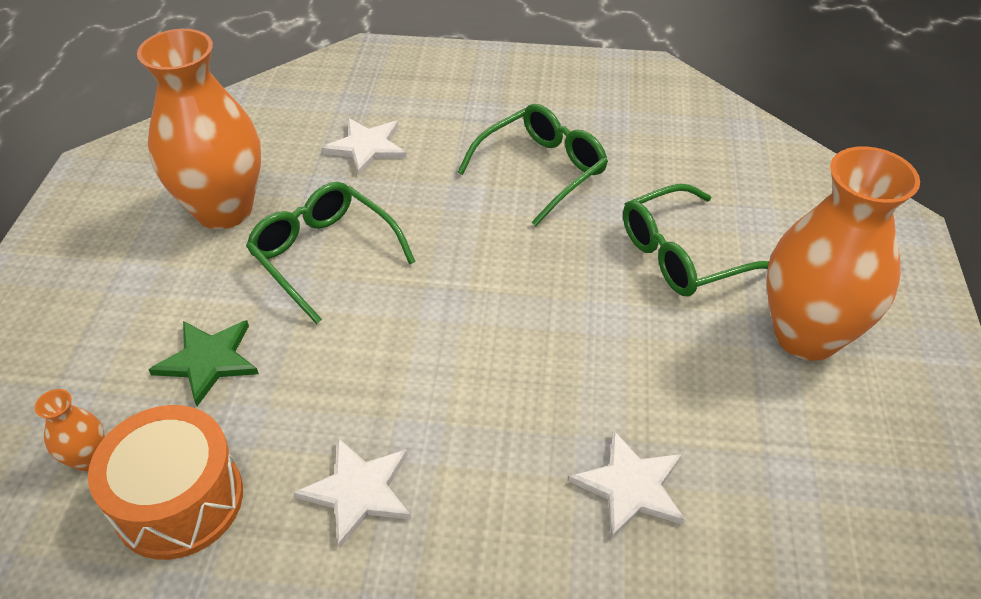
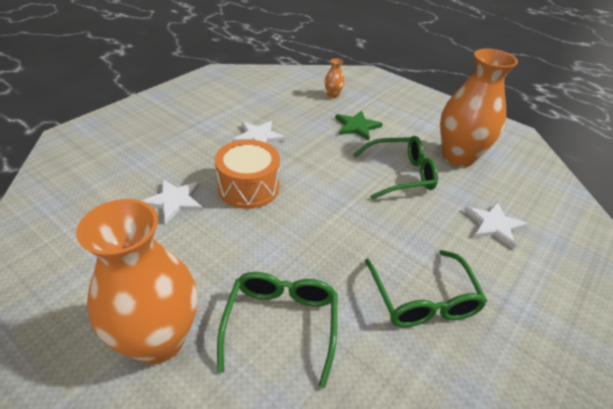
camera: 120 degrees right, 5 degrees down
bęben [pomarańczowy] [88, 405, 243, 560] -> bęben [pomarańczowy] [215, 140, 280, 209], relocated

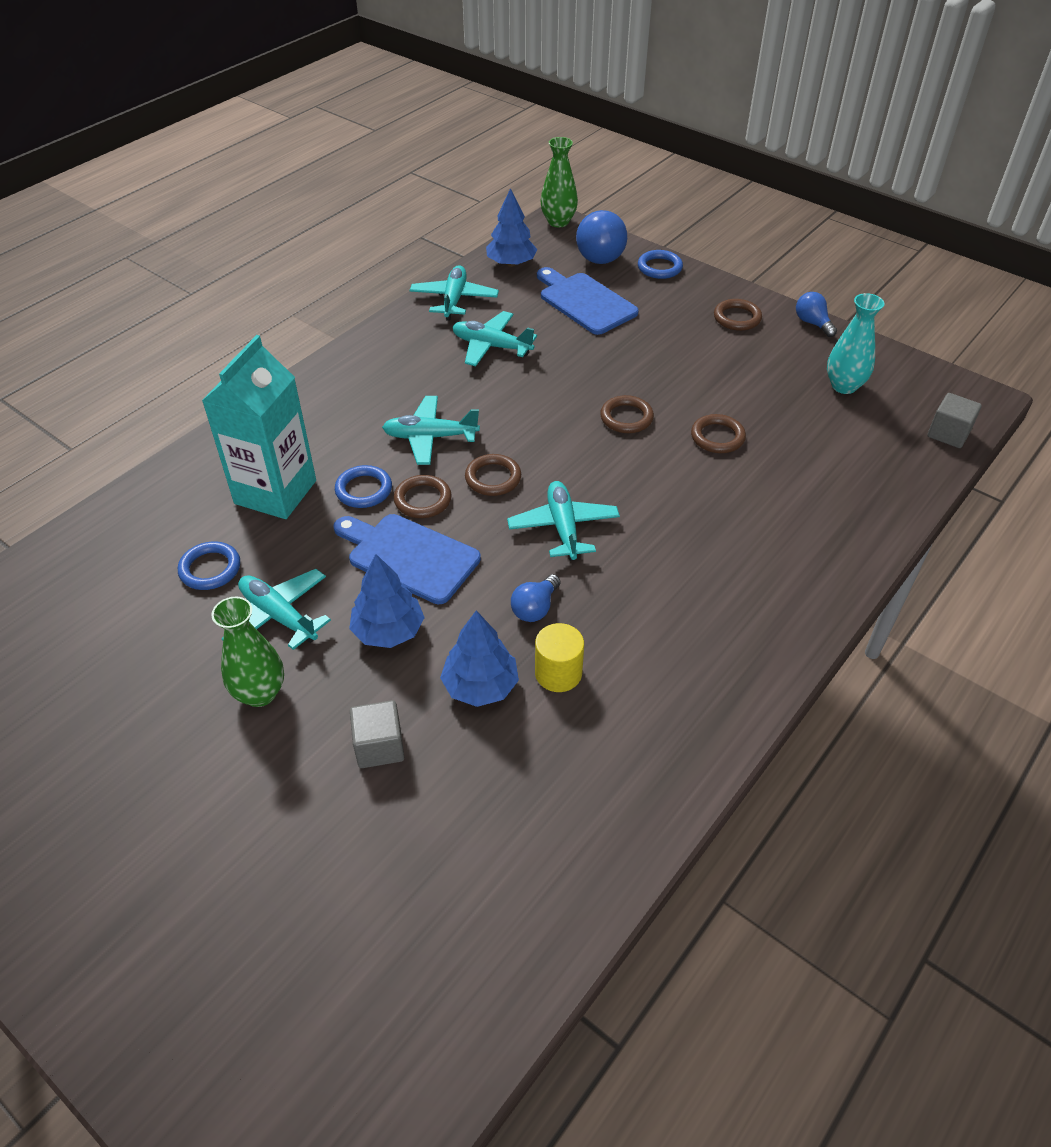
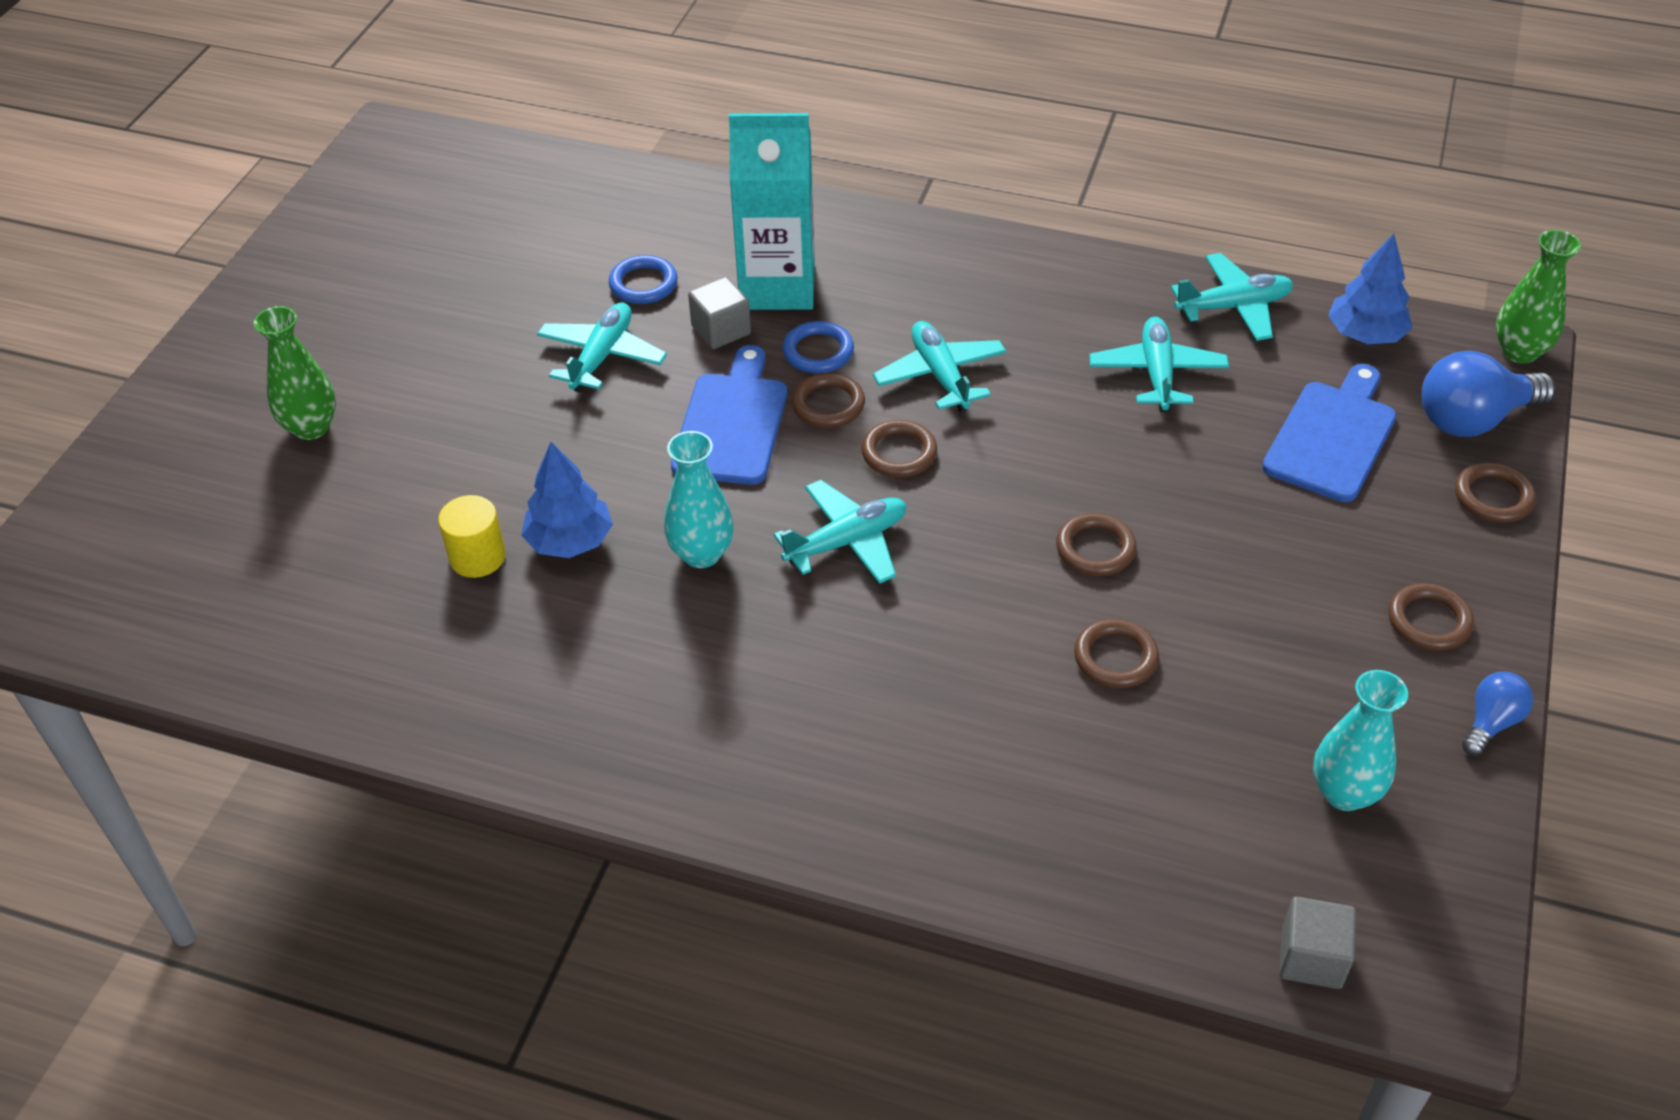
camera: 70 degrees right, 0 degrees up
pierścień [niebieski] [638, 250, 683, 279] -> pierścień [brązowy] [1455, 462, 1536, 523]
drzewko [niebieski] [349, 554, 425, 648] -> none
żarówka [niebieski] [511, 574, 560, 622] -> wazon [turkusowy] [664, 431, 734, 568]
wazon [zielony] [211, 597, 284, 707] -> wazon [zielony] [254, 306, 336, 440], relocated
walec [żółty] [535, 623, 584, 692] -> walec [żółty] [438, 495, 506, 578], relocated
sześcian [szary] [350, 700, 404, 768] -> sześcian [szary] [688, 277, 751, 349], relocated

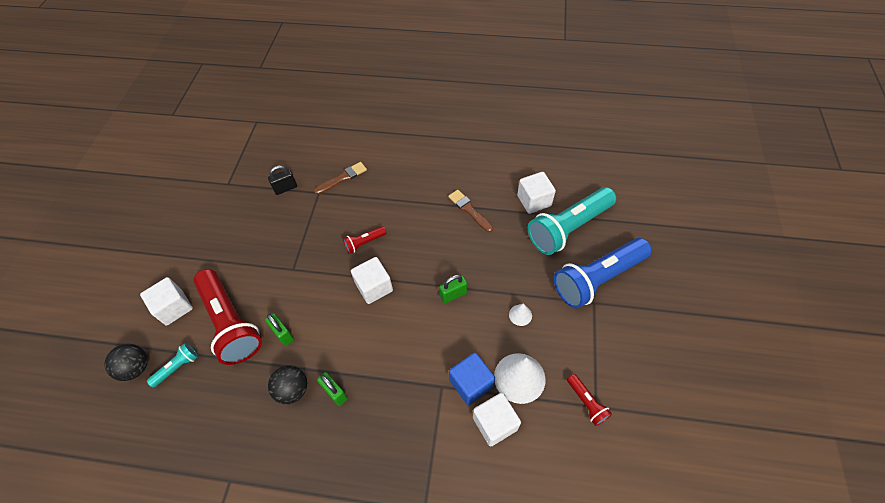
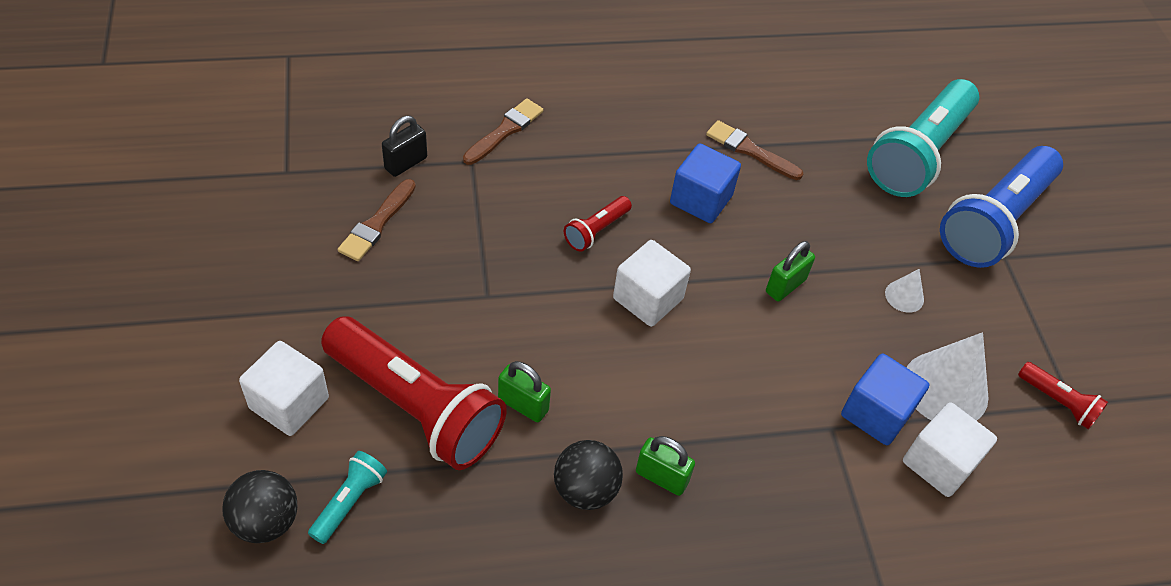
camera: 25 degrees left, 5 degrees down
sześcian [biały] [517, 172, 556, 214] -> none
none -> sześcian [niebieski] [670, 143, 741, 223]
none -> pędzel [brązowy] [338, 179, 416, 261]

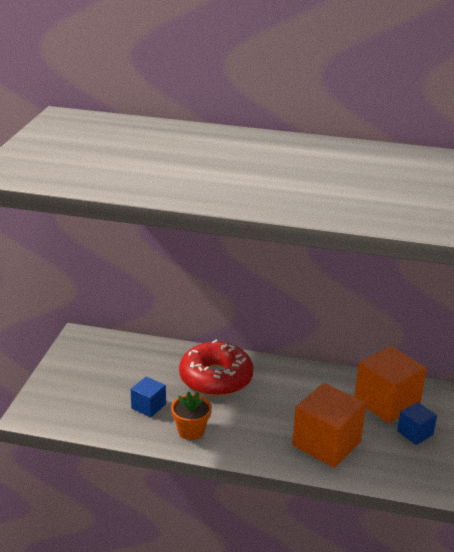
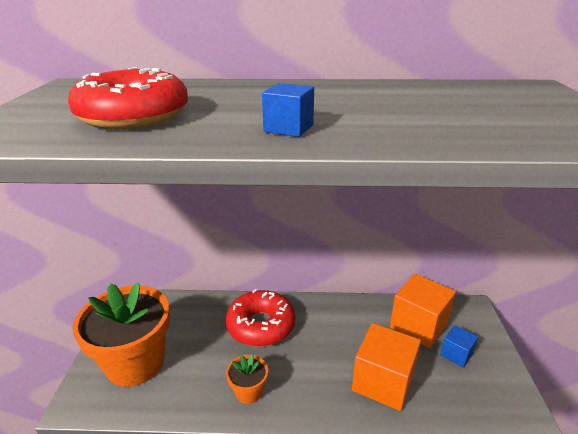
camera: 10 degrees left, 0 degrees up
sześcian [niebieski] [131, 376, 166, 417] -> sześcian [niebieski] [262, 83, 314, 137], relocated
none -> donut [czerwony] [68, 67, 188, 129]
none -> doniczka [pomarańczowy] [73, 282, 170, 387]

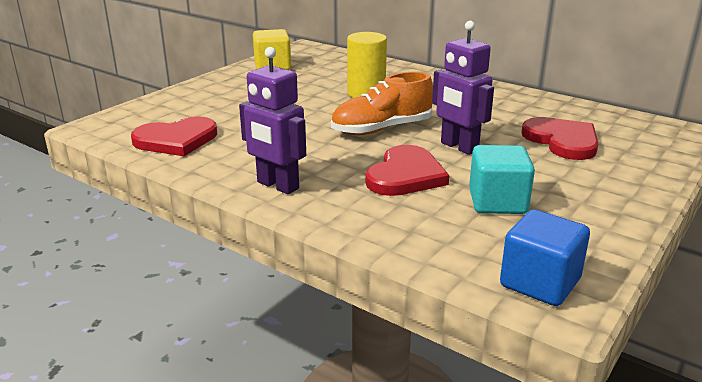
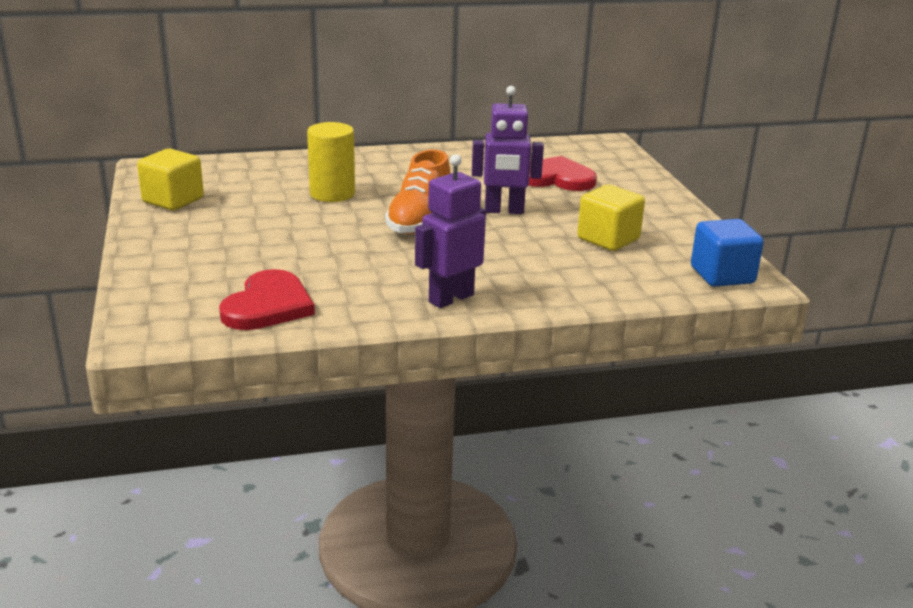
camera: 50 degrees left, 0 degrees up
robot [fioletowy] [239, 47, 306, 194] -> robot [fioletowy] [415, 154, 486, 308], 150 degrees clockwise
serce [czerwony] [365, 145, 449, 196] -> none
sześcian [turkusowy] [469, 145, 535, 214] -> sześcian [żółty] [577, 185, 645, 251]

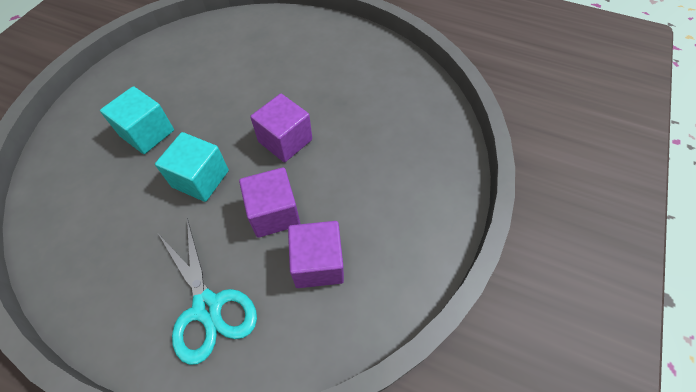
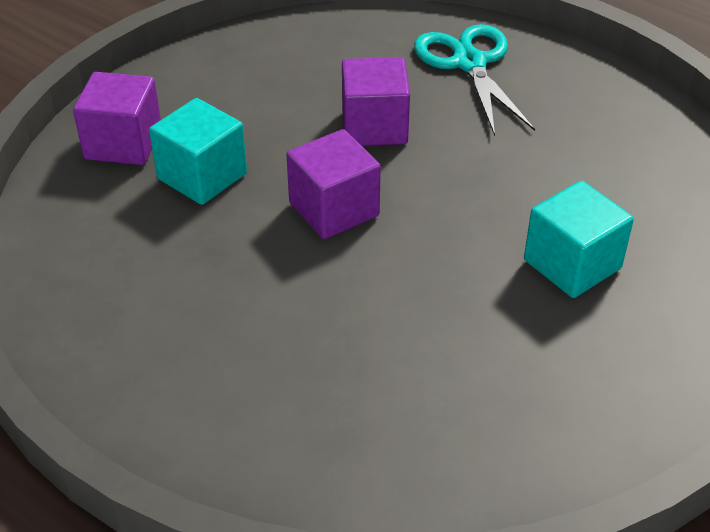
camera: 165 degrees left, 15 degrees down
sześcian [turkusowy] [155, 132, 229, 202] -> sześcian [turkusowy] [149, 98, 247, 205], relocated
sześcian [fioletowy] [288, 221, 344, 288] -> sześcian [fioletowy] [73, 72, 161, 165], relocated

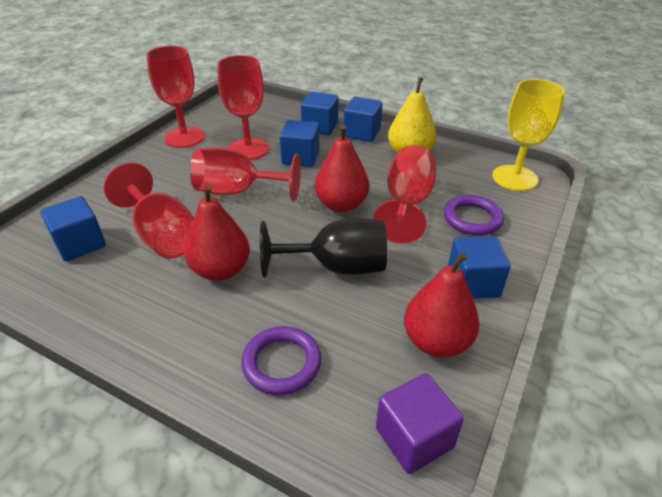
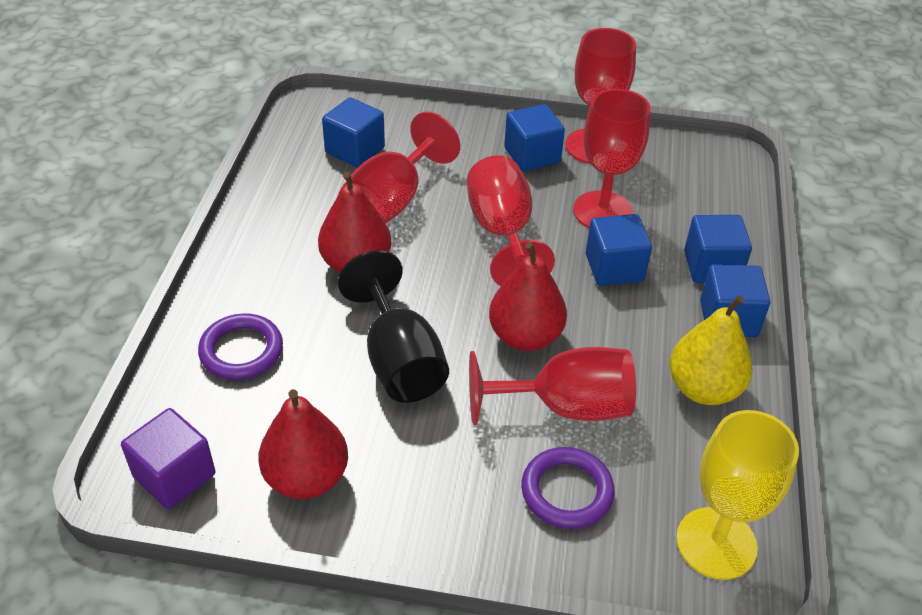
camera: 70 degrees right, 5 degrees up
sześcian [niebieski] [448, 236, 511, 299] -> sześcian [niebieski] [504, 104, 565, 172], relocated

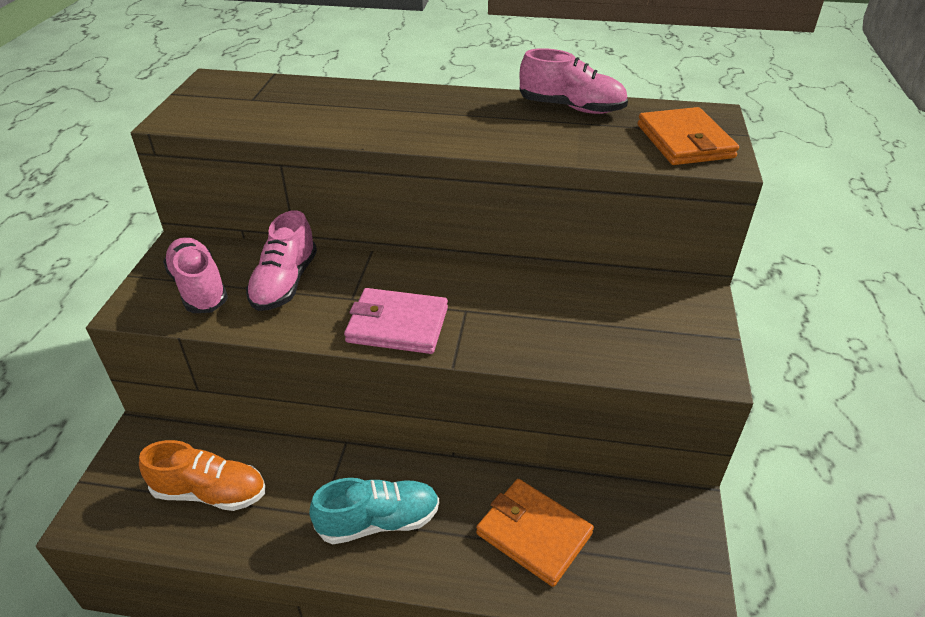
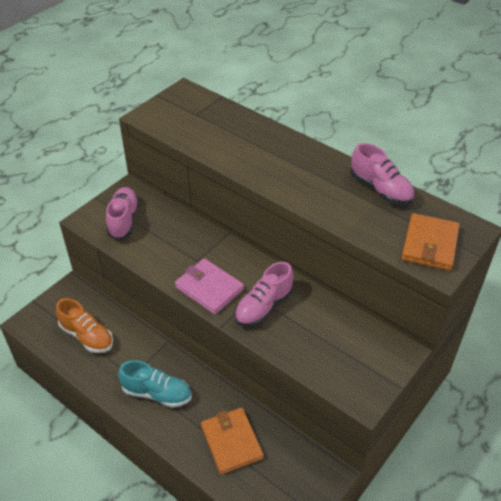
camera: 30 degrees right, 5 degrees up
but [różowy] [246, 210, 317, 311] -> but [różowy] [235, 262, 294, 327], relocated

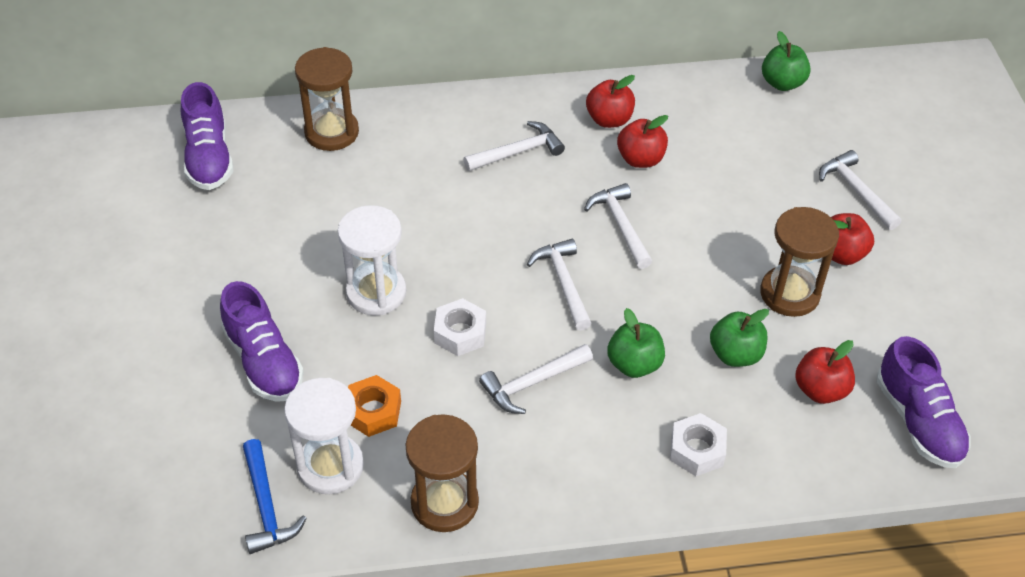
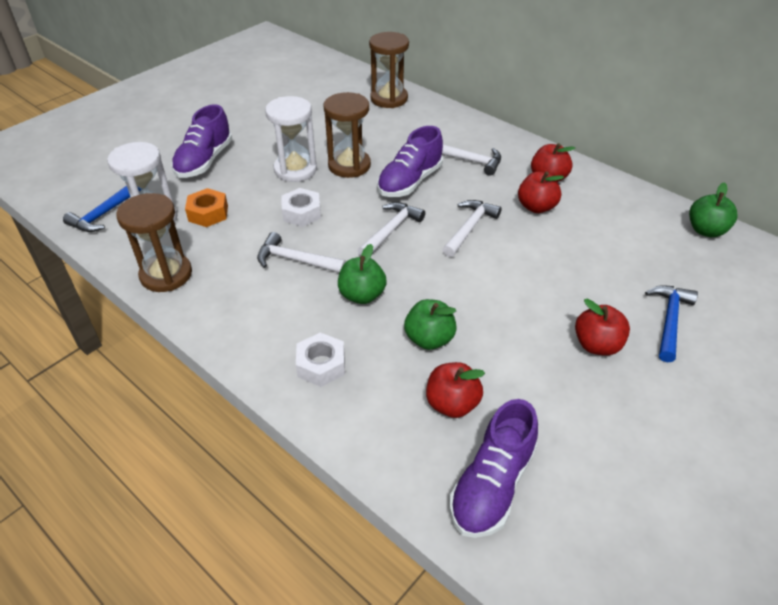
camera: 50 degrees right, 5 degrees down
but [fioletowy] [181, 82, 234, 190] -> but [fioletowy] [377, 126, 443, 197], relocated
młotek [biały] [819, 150, 902, 230] -> młotek [niebieski] [645, 285, 698, 362]
klepsydra [brązowy] [760, 207, 839, 317] -> klepsydra [brązowy] [324, 92, 371, 178], relocated

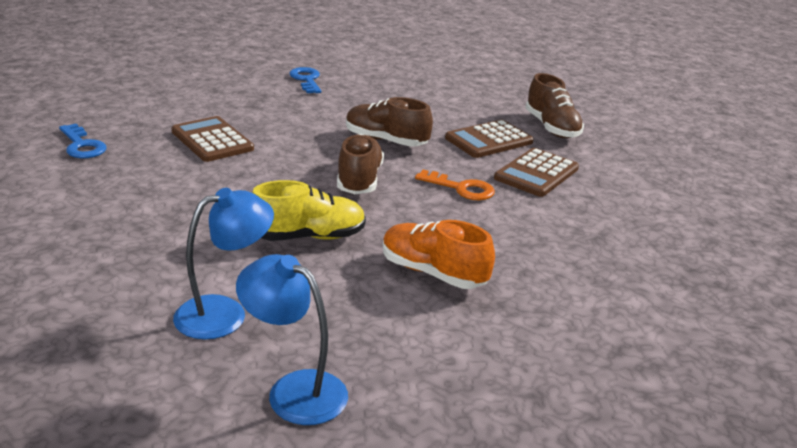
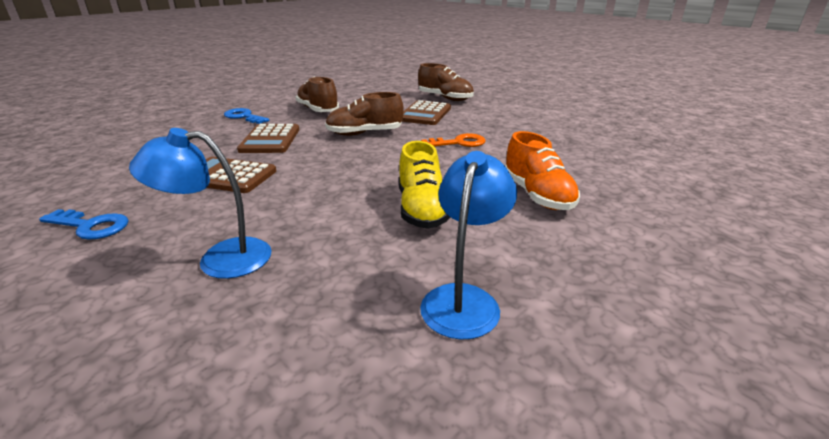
camera: 35 degrees left, 0 degrees up
but [brązowy] [337, 134, 384, 194] -> but [brązowy] [295, 77, 339, 112], relocated
kalkulator [brązowy] [494, 148, 579, 197] -> kalkulator [brązowy] [237, 124, 300, 153], relocated
but [żółty] [252, 180, 366, 241] -> but [żółty] [399, 141, 450, 229], 135 degrees clockwise
but [pomarańczowy] [383, 220, 495, 289] -> but [pomarańczowy] [505, 131, 580, 210], 105 degrees counterclockwise
lampka [niebieski] [236, 254, 348, 425] -> lampka [niebieski] [129, 128, 271, 279], relocated

